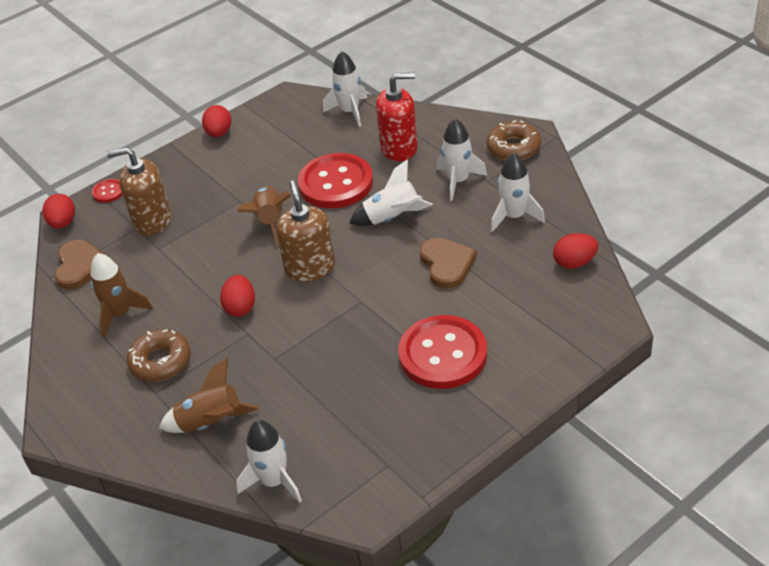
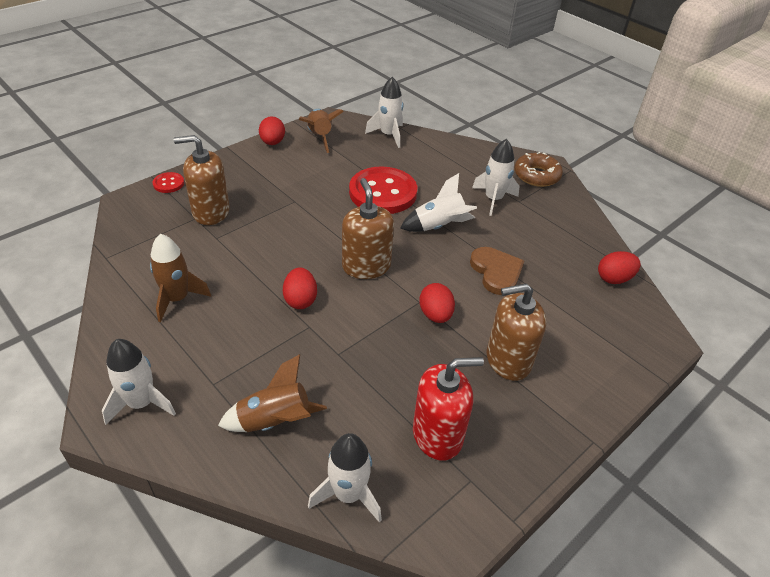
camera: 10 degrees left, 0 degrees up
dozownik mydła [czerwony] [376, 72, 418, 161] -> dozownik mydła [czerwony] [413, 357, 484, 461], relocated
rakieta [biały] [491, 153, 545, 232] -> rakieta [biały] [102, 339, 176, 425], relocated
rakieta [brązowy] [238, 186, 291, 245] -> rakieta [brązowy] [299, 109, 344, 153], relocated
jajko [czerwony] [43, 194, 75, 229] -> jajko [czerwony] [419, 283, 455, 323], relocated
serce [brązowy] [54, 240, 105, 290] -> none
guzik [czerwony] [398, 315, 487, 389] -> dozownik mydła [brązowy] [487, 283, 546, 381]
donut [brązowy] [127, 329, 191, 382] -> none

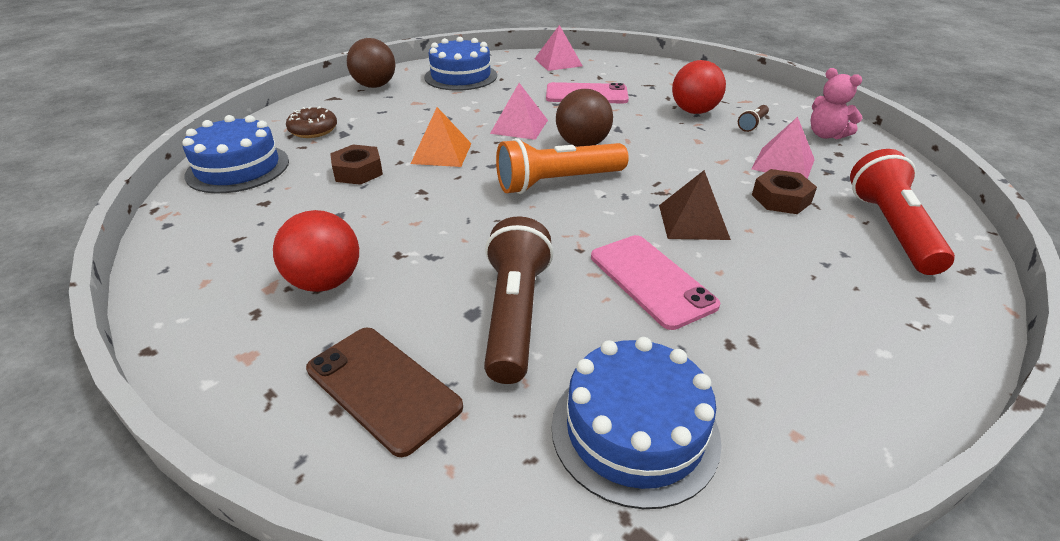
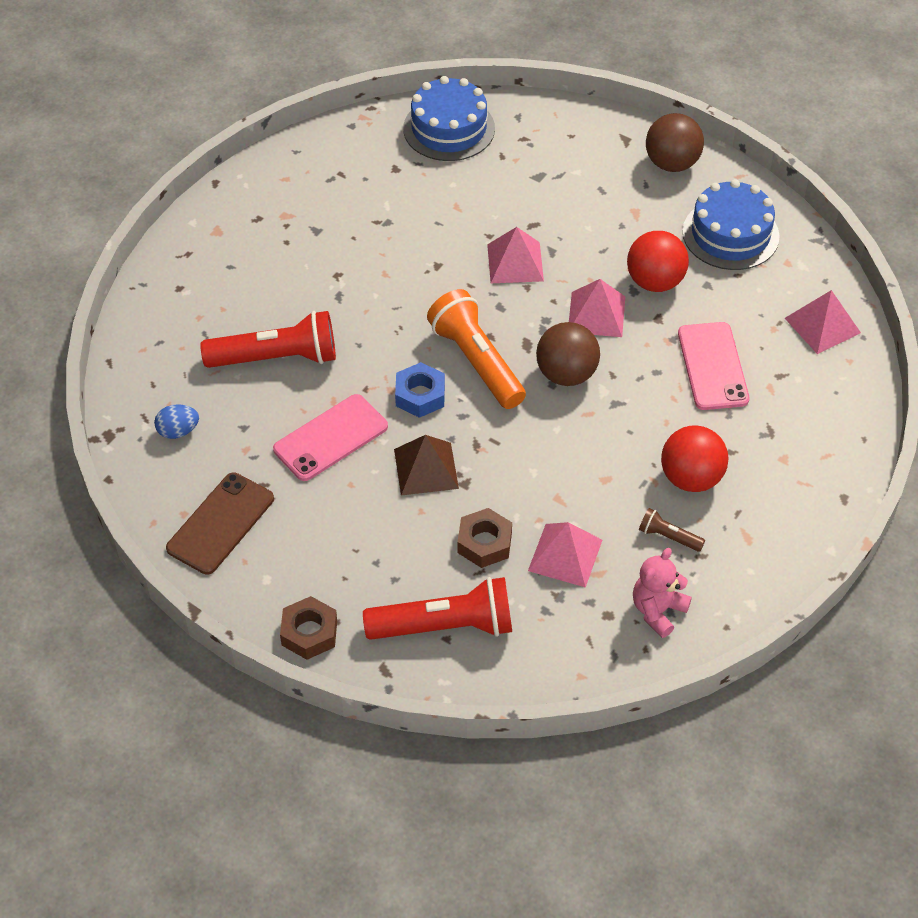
camera: 80 degrees right, 15 degrees up
donut [brązowy] [286, 106, 337, 138] -> none
piramida [pomarańczowy] [411, 107, 472, 167] -> piramida [różowy] [487, 227, 544, 283]
nakrętka [brązowy] [330, 145, 383, 185] -> nakrętka [brązowy] [280, 596, 337, 660], relocated
piłka [czerwony] [273, 210, 359, 292] -> piłka [czerwony] [627, 231, 689, 292], relocated
latarka [brązowy] [484, 216, 553, 384] -> latarka [czerwony] [200, 311, 336, 368]
telefon [brązowy] [306, 328, 463, 457] -> telefon [brązowy] [166, 473, 274, 575], relocated
tort [niebieski] [551, 337, 722, 509] -> jajko [niebieski] [154, 404, 199, 439]
none -> nakrętka [niebieski] [395, 362, 445, 418]

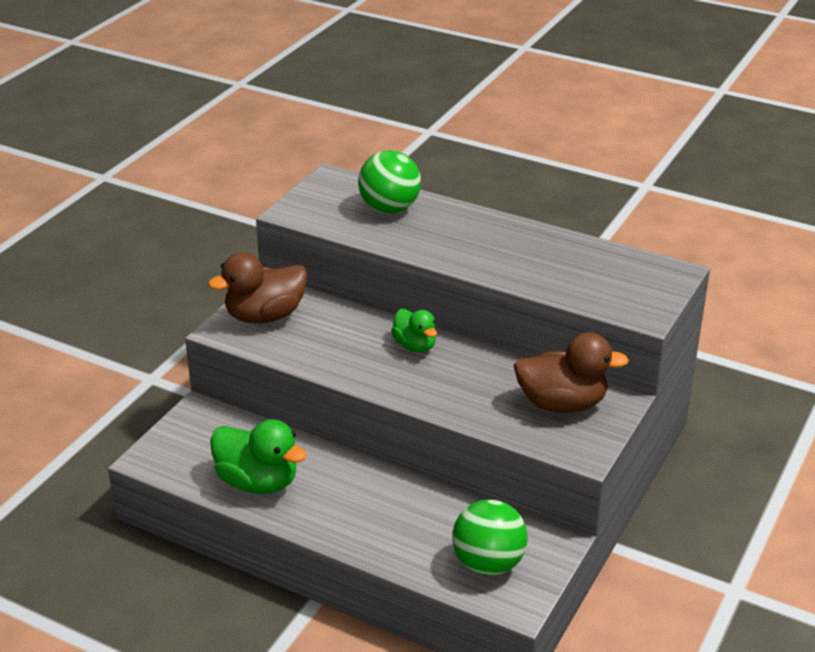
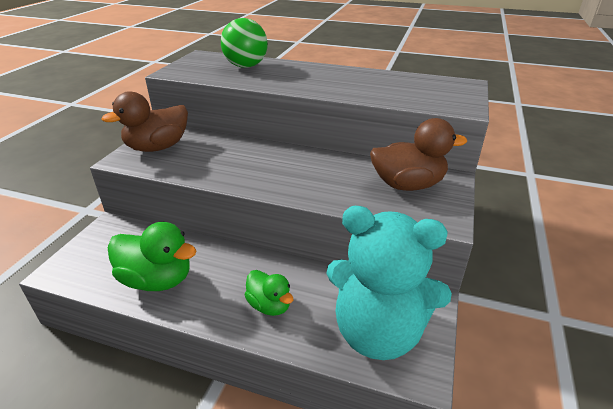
camera: 10 degrees left, 0 degrees up
kaczka [zielony] [391, 309, 437, 352] -> kaczka [zielony] [245, 270, 293, 316], relocated
piłka [zielony] [452, 500, 528, 576] -> miś [turkusowy] [326, 206, 452, 360]

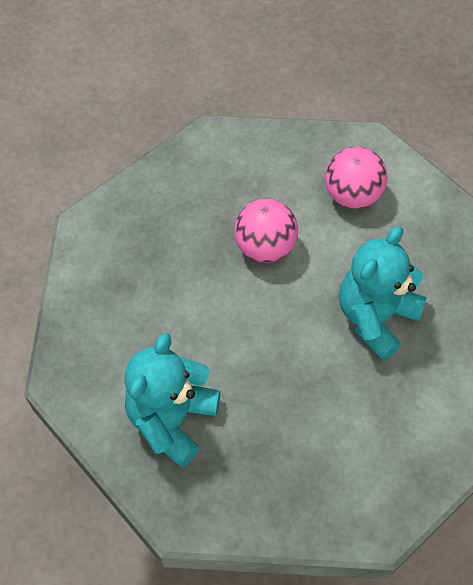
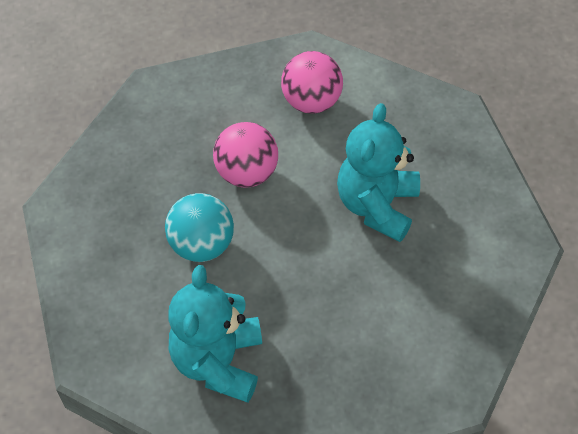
camera: 20 degrees left, 5 degrees down
none -> piłka [turkusowy] [165, 193, 234, 262]

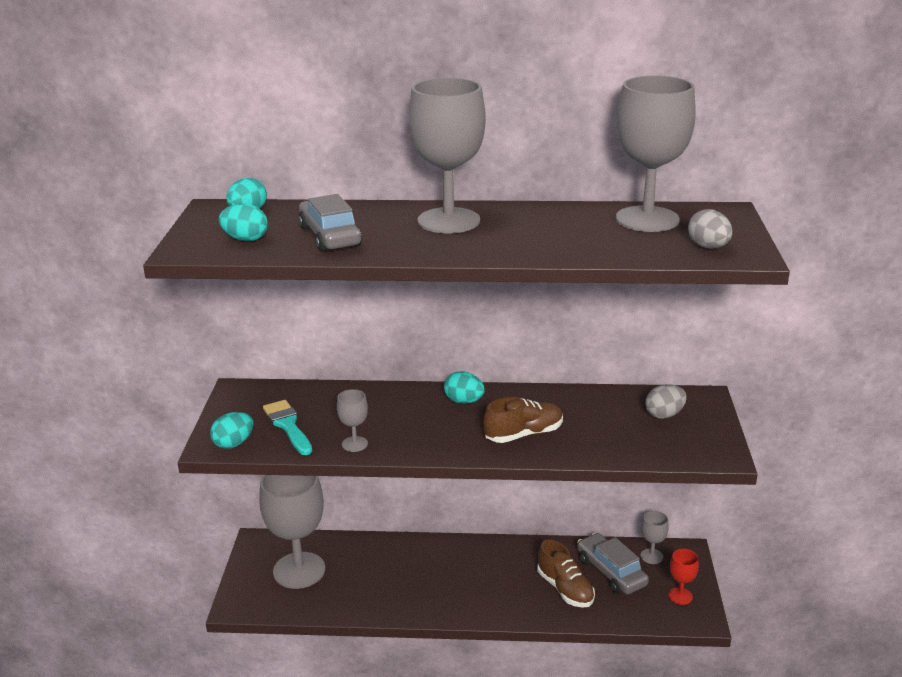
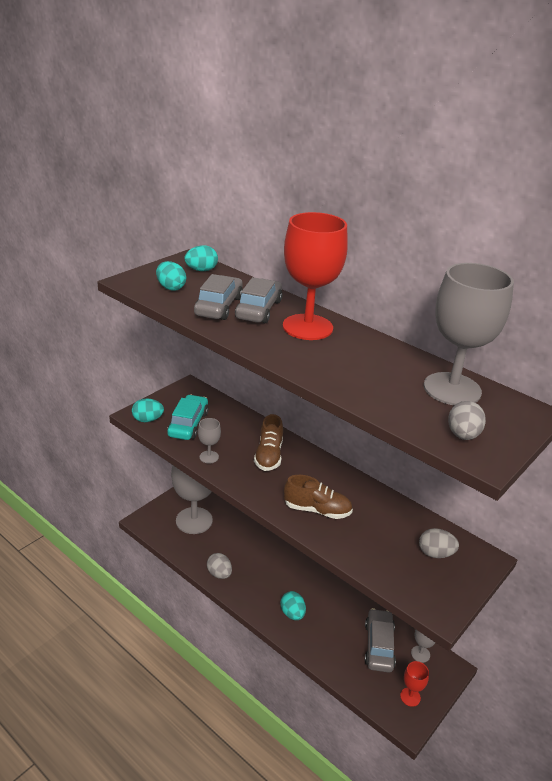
camera: 35 degrees right, 5 degrees up
kielich [szary] [409, 78, 486, 233] -> kielich [czerwony] [283, 212, 348, 340]
jajko [turkusowy] [444, 371, 485, 404] -> jajko [turkusowy] [280, 591, 306, 620], relocated
pędzel [turkusowy] [263, 400, 312, 455] -> samochód [turkusowy] [167, 395, 208, 440]
but [brązowy] [537, 540, 595, 608] -> but [brązowy] [254, 414, 283, 471], relocated
none -> samochód [szary] [235, 277, 283, 323]
none -> jajko [szary] [207, 553, 232, 579]

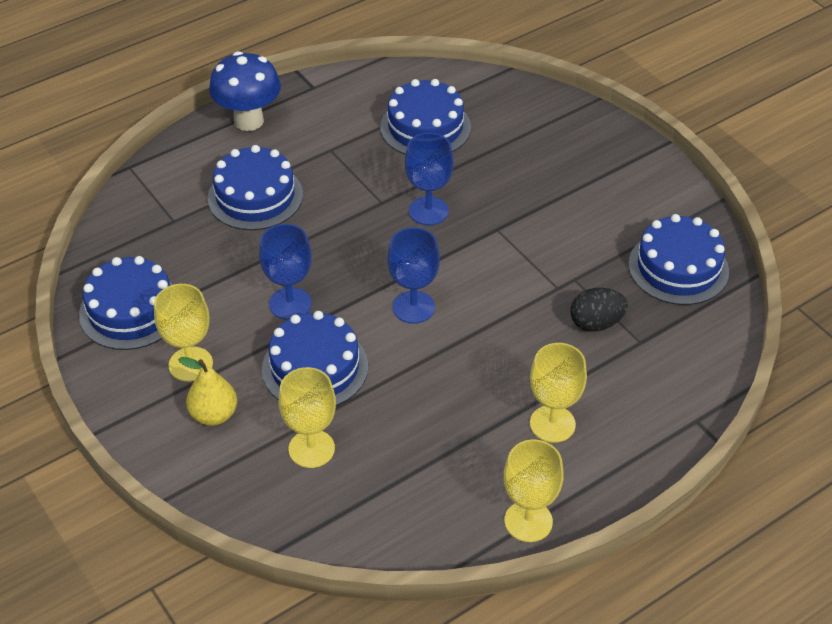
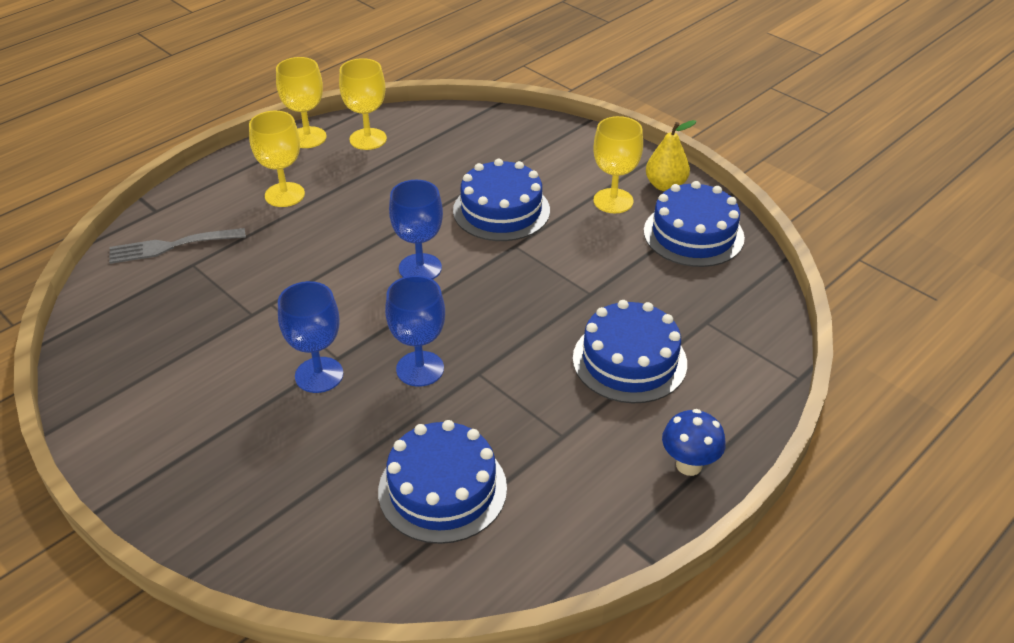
camera: 170 degrees right, 5 degrees down
grzyb [niebieski] [209, 51, 281, 131] -> grzyb [niebieski] [662, 409, 726, 476], x0.63
tort [niebieski] [628, 214, 729, 305] -> none
kielich [niebieski] [259, 224, 312, 320] -> kielich [niebieski] [278, 281, 343, 393], relocated
jajko [czarny] [570, 288, 628, 332] -> none
gruszka [żółty] [178, 357, 237, 426] -> gruszka [żółty] [646, 120, 697, 191], relocated
kielich [żółty] [278, 367, 336, 468] -> kielich [żółty] [339, 58, 387, 150], relocated
none -> widelec [szary] [109, 228, 246, 264]

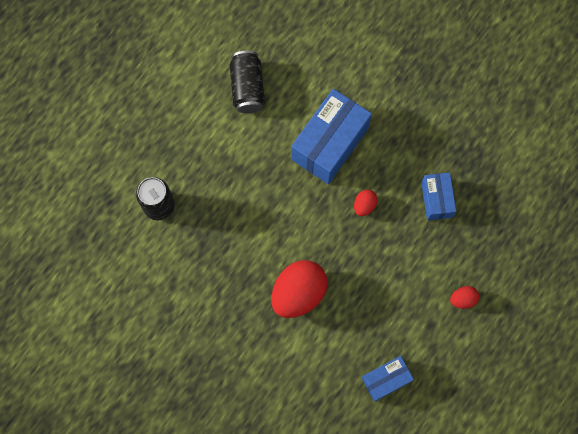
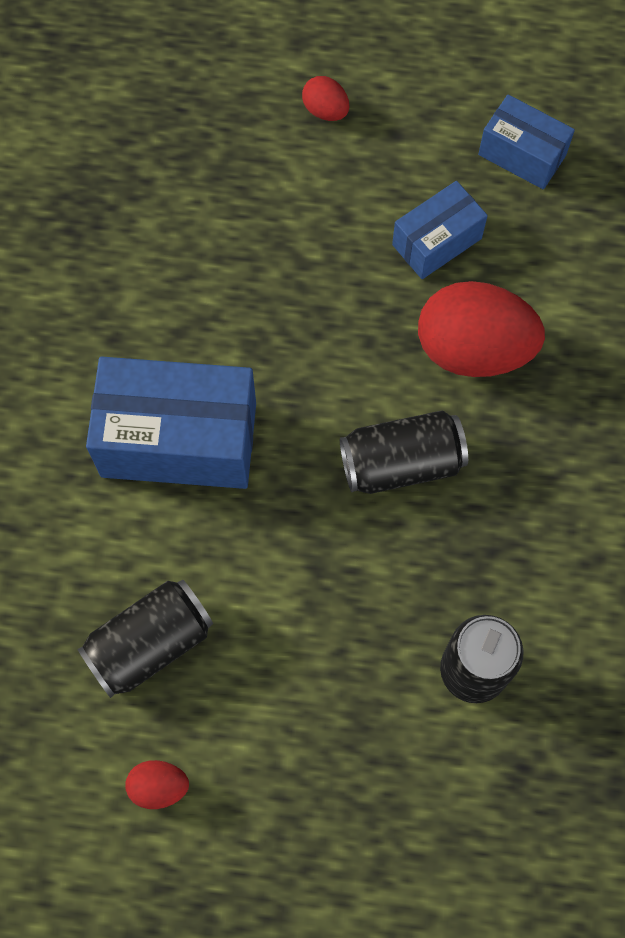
camera: 120 degrees left, 5 degrees down
pudełko [niebieski] [421, 172, 456, 221] -> pudełko [niebieski] [392, 181, 488, 279], relocated
jajko [czerwony] [354, 190, 377, 216] -> jajko [czerwony] [125, 760, 189, 809], relocated
none -> puszka [czarny] [340, 411, 468, 494]

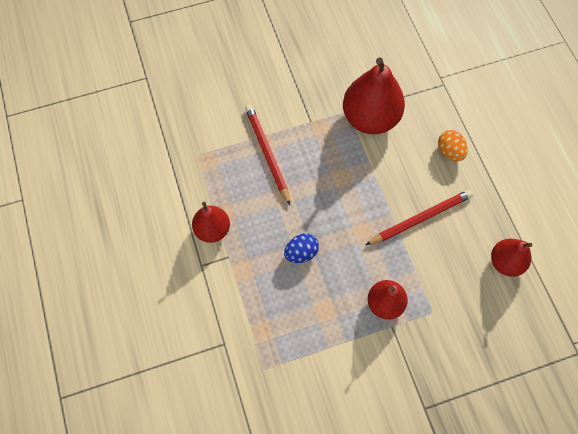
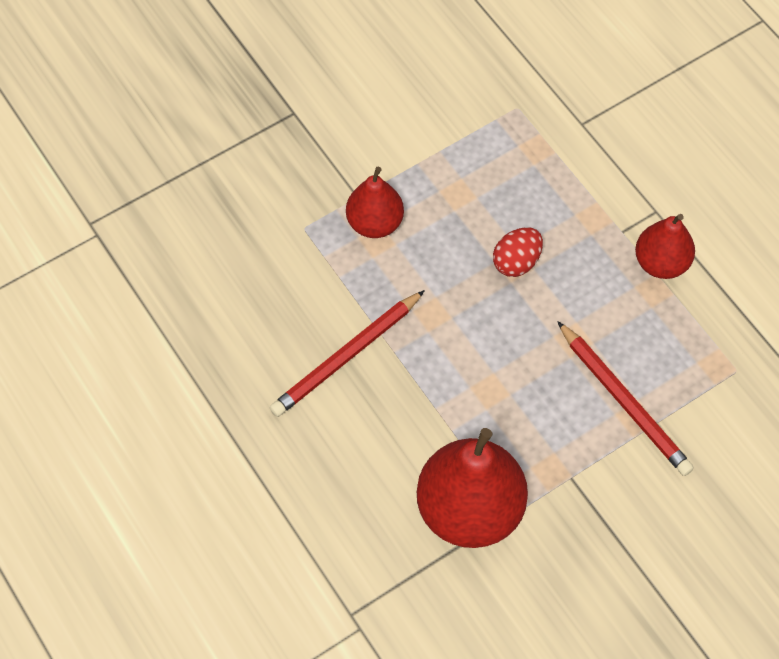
camera: 165 degrees right, 5 degrees down
jajko [pomarańczowy] [438, 130, 468, 161] -> none
jajko [niebieski] [284, 233, 319, 263] -> jajko [czerwony] [493, 227, 543, 277]
gruszka [czerwony] [491, 239, 532, 277] -> none

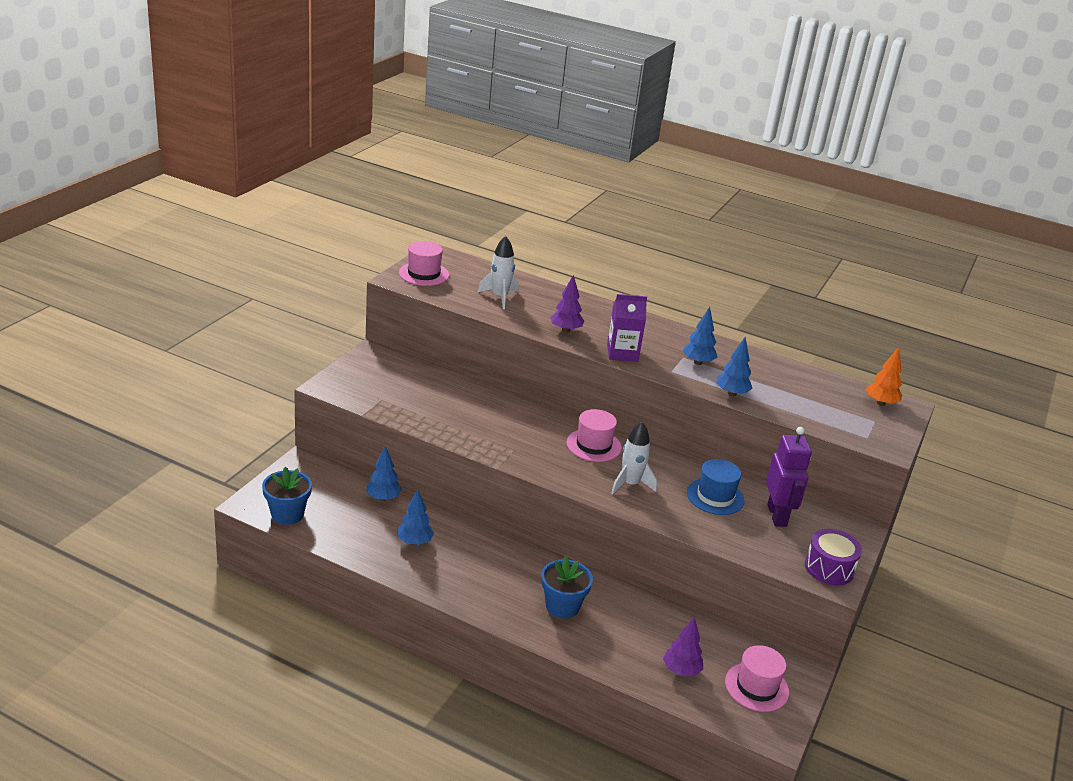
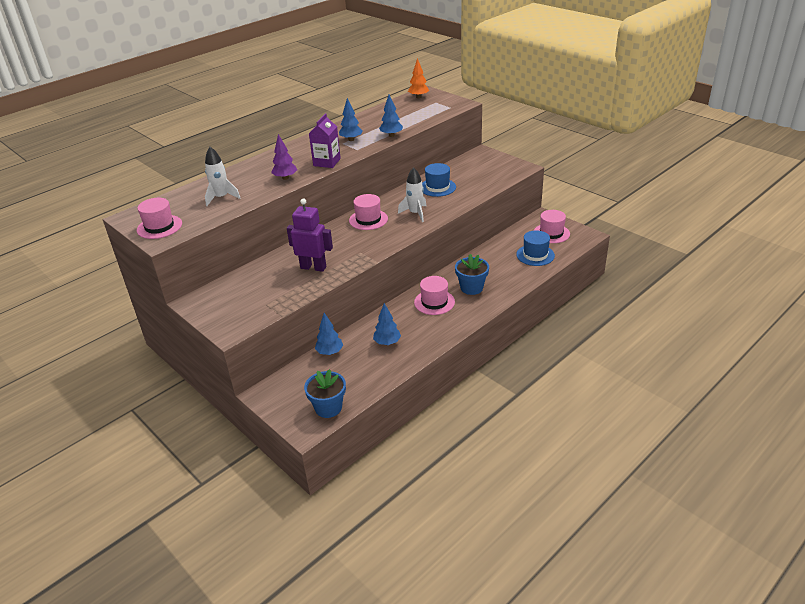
camera: 65 degrees left, 5 degrees up
robot [fioletowy] [766, 427, 812, 527] -> robot [fioletowy] [287, 199, 333, 272], relocated
bęben [fioletowy] [805, 529, 862, 585] -> none
drzewko [fioletowy] [663, 616, 703, 676] -> kapelusz [niebieski] [516, 230, 555, 266]
none -> kapelusz [różowy] [414, 276, 455, 315]

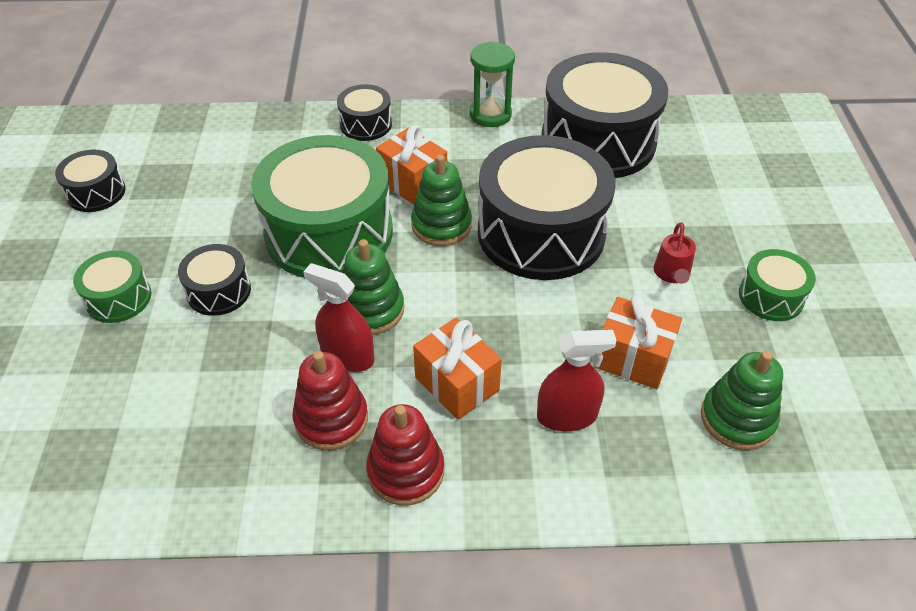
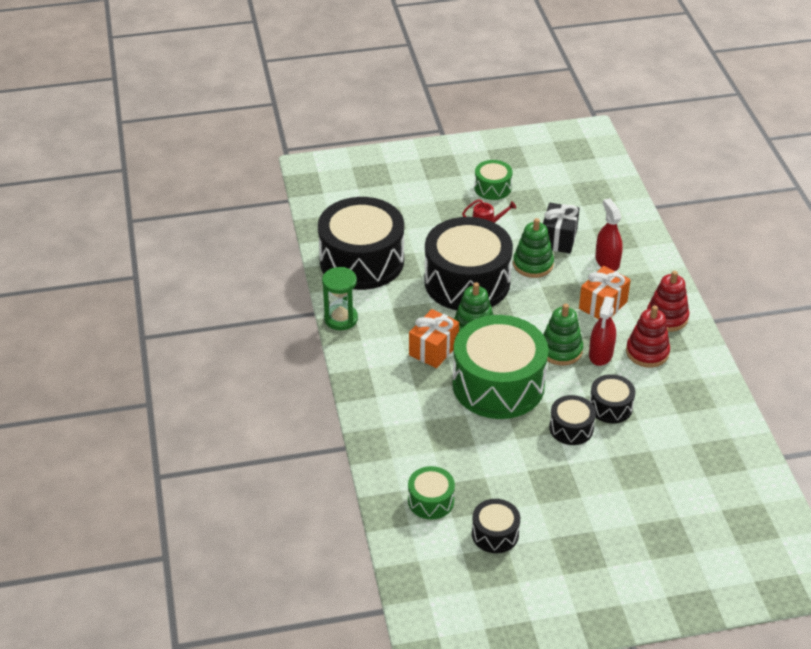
camera: 100 degrees left, 5 degrees down
bęben [czarny] [337, 84, 392, 141] -> bęben [czarny] [590, 374, 635, 423], relocated
bęben [zielony] [73, 251, 151, 323] -> bęben [zielony] [408, 466, 455, 519], relocated
prezent [pomarańczowy] [594, 294, 682, 389] -> prezent [czarny] [543, 203, 580, 254]
zabawka nakładanka [zielony] [701, 351, 783, 450] -> zabawka nakładanka [zielony] [513, 218, 554, 278], relocated

